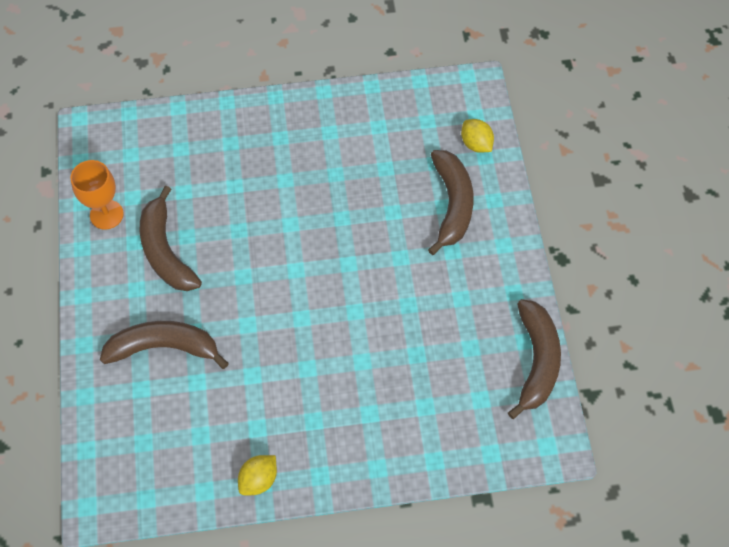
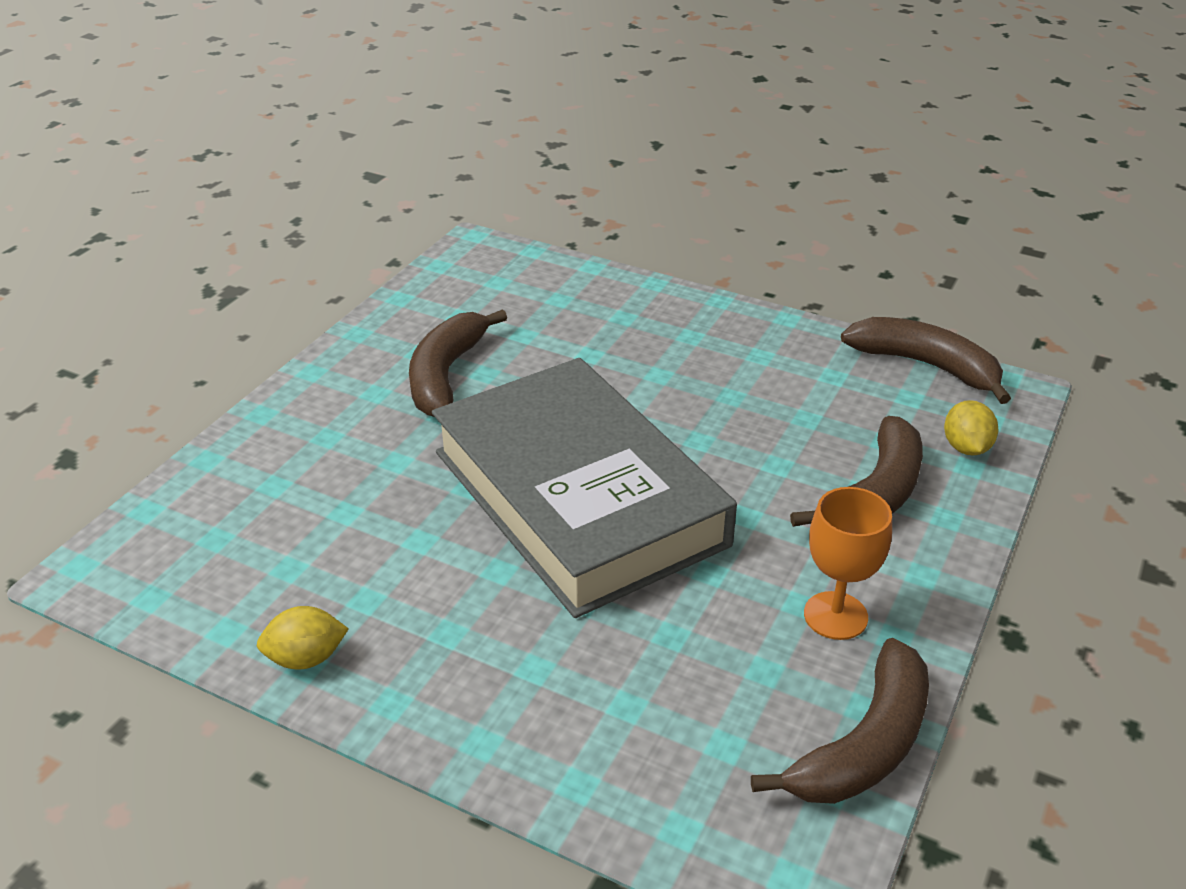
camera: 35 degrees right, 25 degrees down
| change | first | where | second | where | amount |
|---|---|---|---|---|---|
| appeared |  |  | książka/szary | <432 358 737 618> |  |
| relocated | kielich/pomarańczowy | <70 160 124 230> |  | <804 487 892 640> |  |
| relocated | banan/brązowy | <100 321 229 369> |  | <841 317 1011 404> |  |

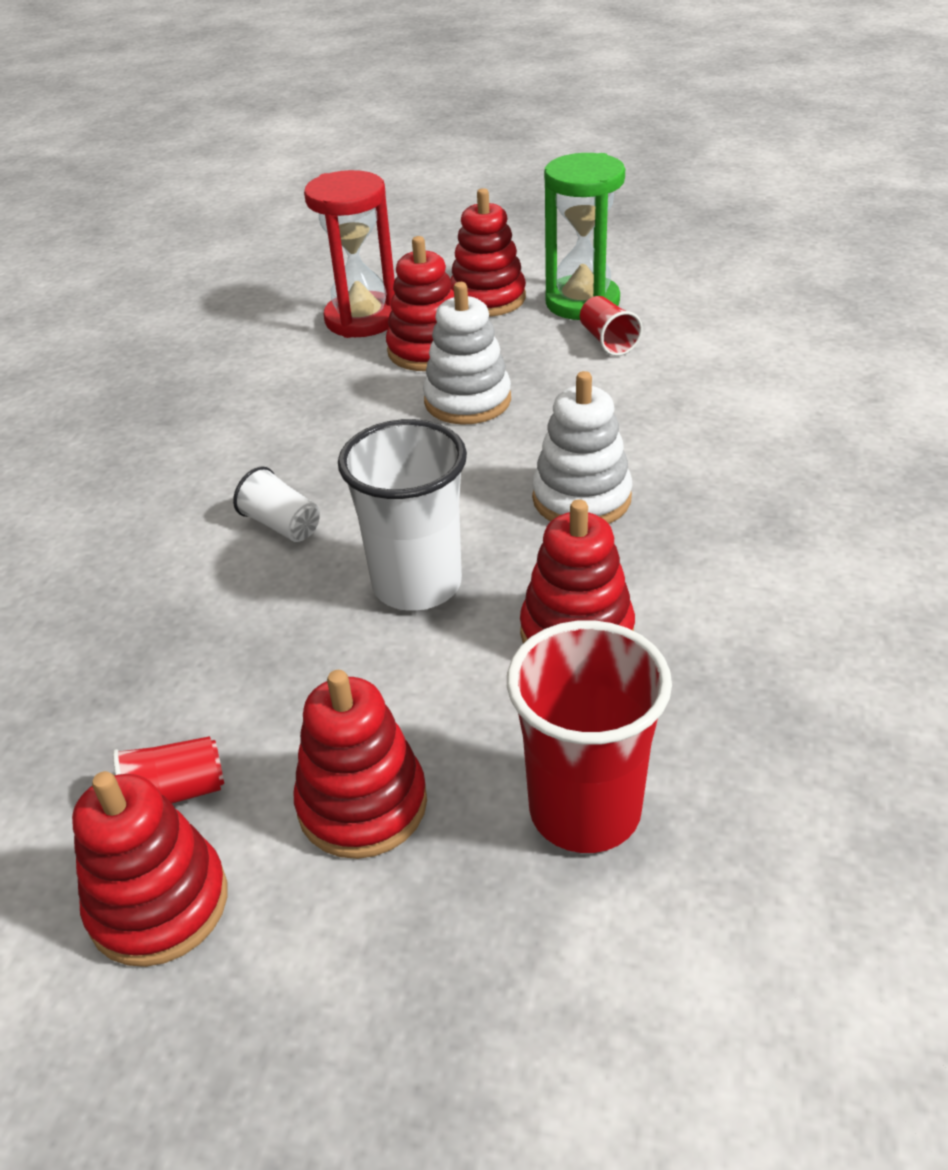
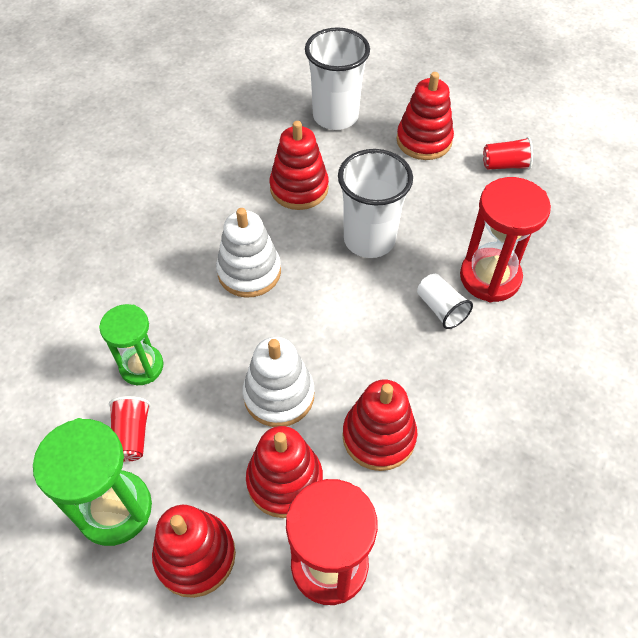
camera: 165 degrees left, 15 degrees up
| change | first | where | second | where | amount |
|---|---|---|---|---|---|
| appeared |  |  | klepsydra/zielony | <99 304 164 385> |  |
| appeared |  |  | klepsydra/czerwony | <460 177 551 302> |  |
| relocated | zabawka nakładanka/czerwony | <72 771 227 967> |  | <342 380 417 471> |  |
| colour | szklanka/czerwony | <507 620 672 853> | szklanka/biały | <305 27 370 130> |  |

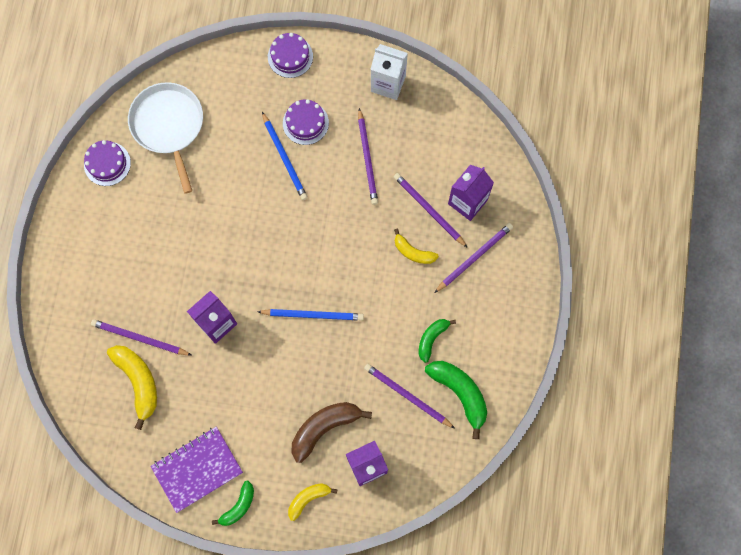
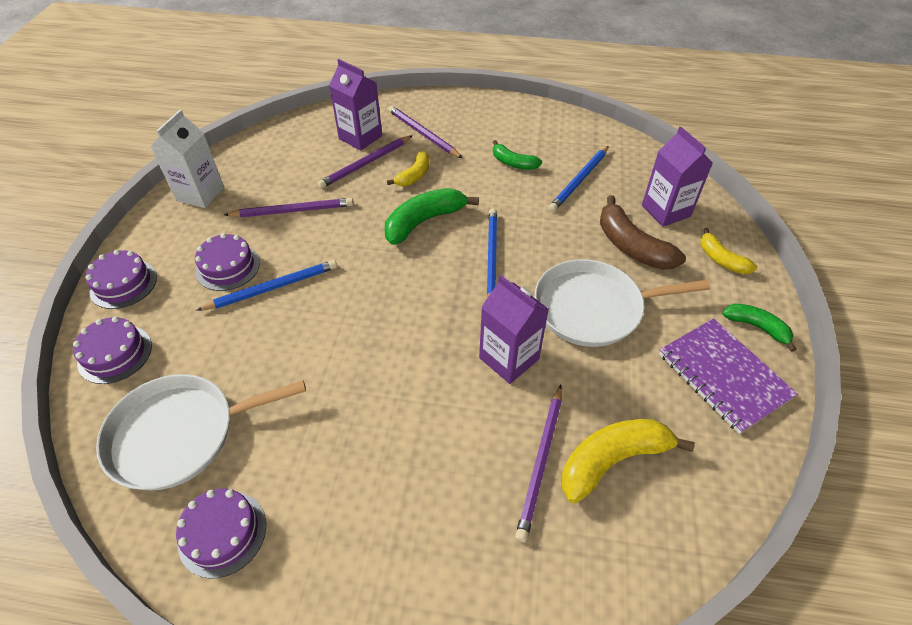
camera: 90 degrees left, 25 degrees down
| change | first | where | second | where | amount |
|---|---|---|---|---|---|
| appeared |  |  | tort/fioletowy | <73 316 152 384> |  |
| appeared |  |  | patelnia/biały | <535 259 710 347> |  |
| relocated | banan/zielony | <425 361 487 439> |  | <385 188 479 245> |  |
| colour | ołówek/fioletowy | <364 364 455 429> | ołówek/niebieski | <548 146 609 212> |  |

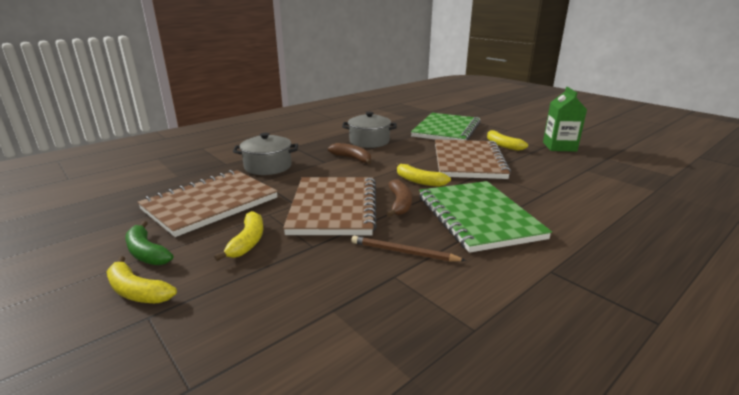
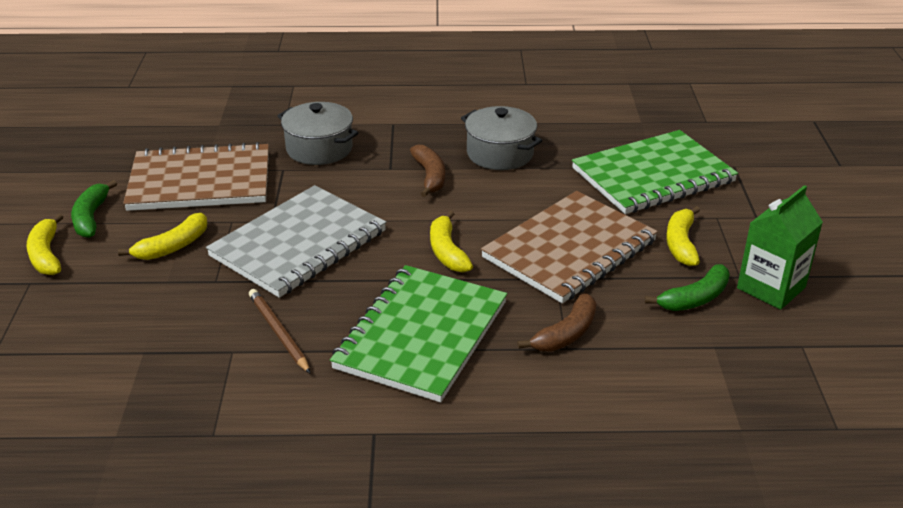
camera: 40 degrees right, 10 degrees up
| change | first | where | second | where | amount |
|---|---|---|---|---|---|
| appeared |  |  | banan/zielony | <645 264 730 311> |  |
| relocated | banan/brązowy | <387 179 412 217> |  | <517 293 596 352> |  |
| colour | zeszyt/brązowy | <283 177 377 235> | zeszyt/szary | <206 185 387 298> |  |

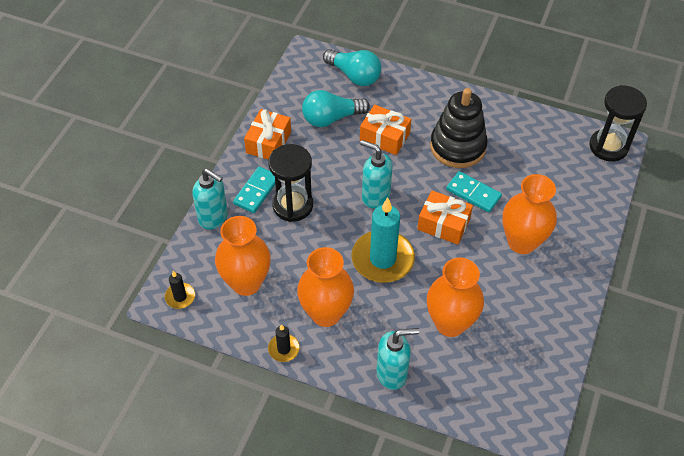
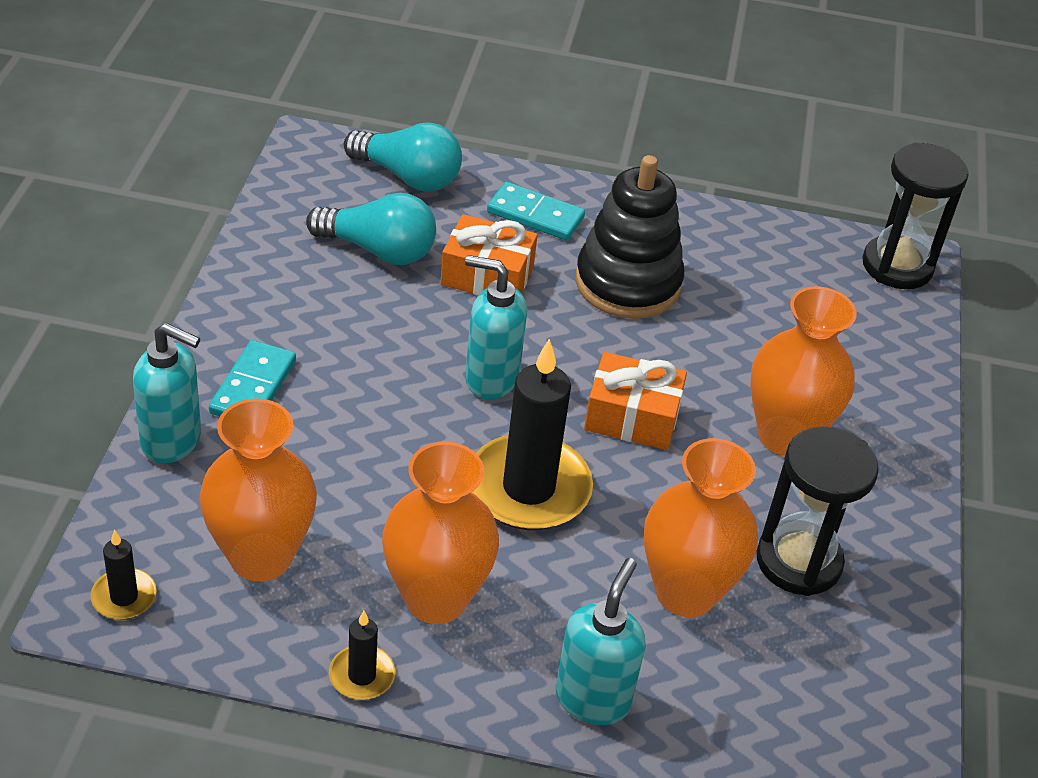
camera: 15 degrees left, 10 degrees down
| change | first | where | second | where | amount |
|---|---|---|---|---|---|
| missing | prezent/pomarańczowy | <244 109 291 160> |  |  |  |
| relocated | klepsydra/czarny | <268 144 313 222> |  | <756 426 879 596> |  |
| relocated | kostka domina/turkusowy | <446 171 502 212> |  | <487 182 585 240> |  |
| colour | świeca/turkusowy | <351 197 415 283> | świeca/czarny | <472 339 593 530> |  |
| spun | żarówka/turkusowy | <302 90 370 127> |  | <306 193 436 265> | 135 degrees counterclockwise |
| spun | dozownik mydła/turkusowy | <376 328 419 390> |  | <556 558 646 725> | 45 degrees counterclockwise |

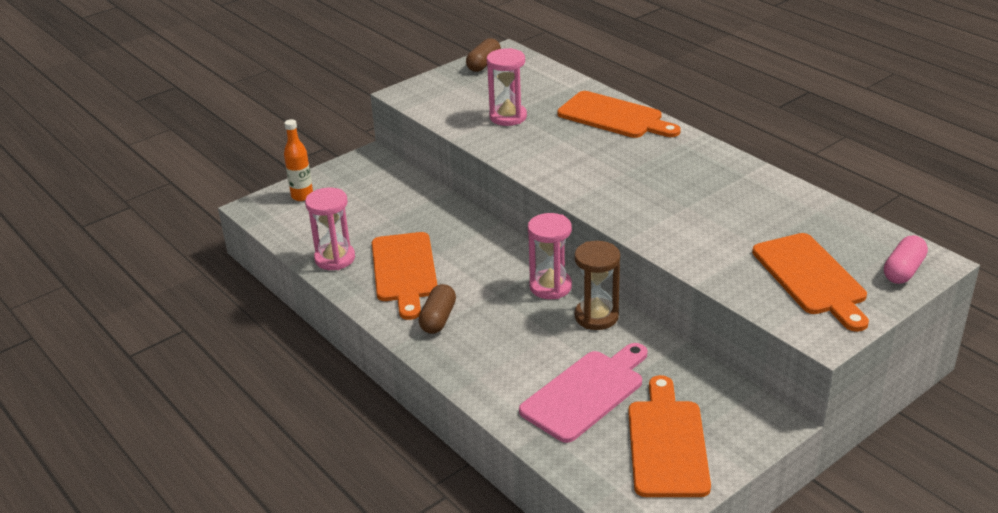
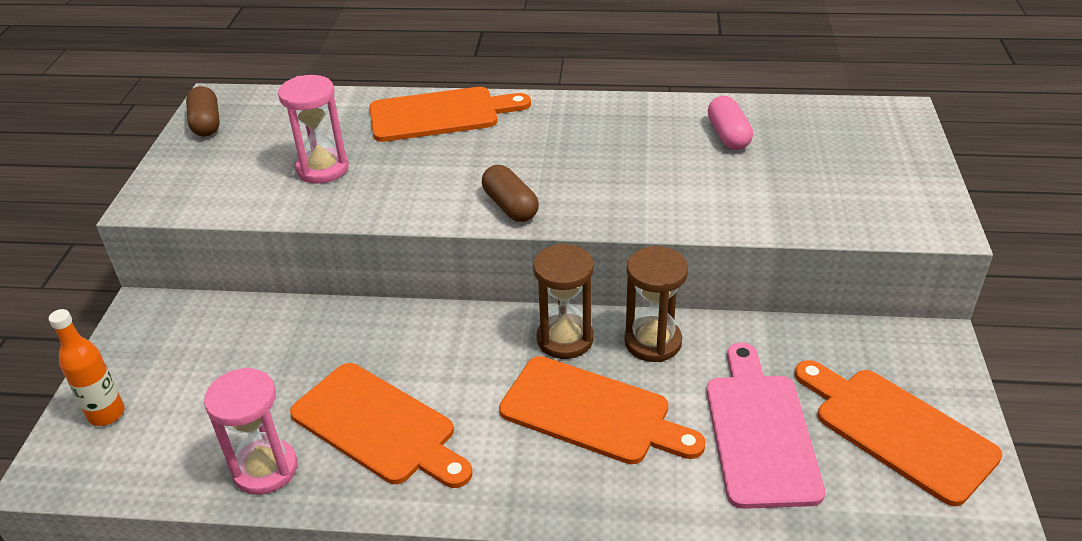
camera: 45 degrees left, 5 degrees up
| change | first | where | second | where | amount |
|---|---|---|---|---|---|
| relocated | kapsułka/brązowy | <419 284 456 334> |  | <482 165 539 222> |  |
| relocated | deska do krojenia/pomarańczowy | <752 233 869 332> |  | <499 356 706 464> |  |
| relocated | kapsułka/różowy | <884 235 928 284> |  | <708 96 753 150> |  |
| colour | klepsydra/różowy | <528 213 572 299> | klepsydra/brązowy | <533 243 594 359> |  |

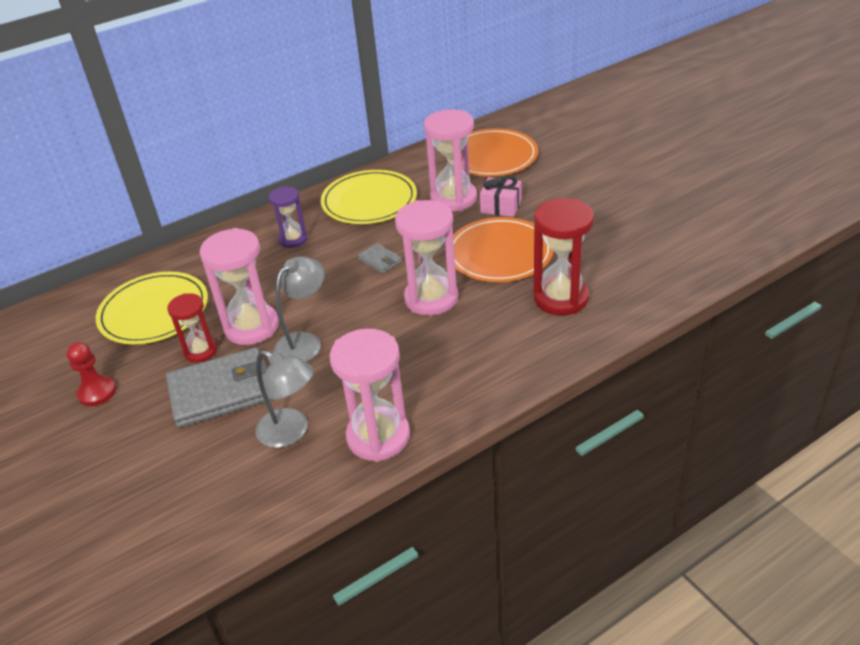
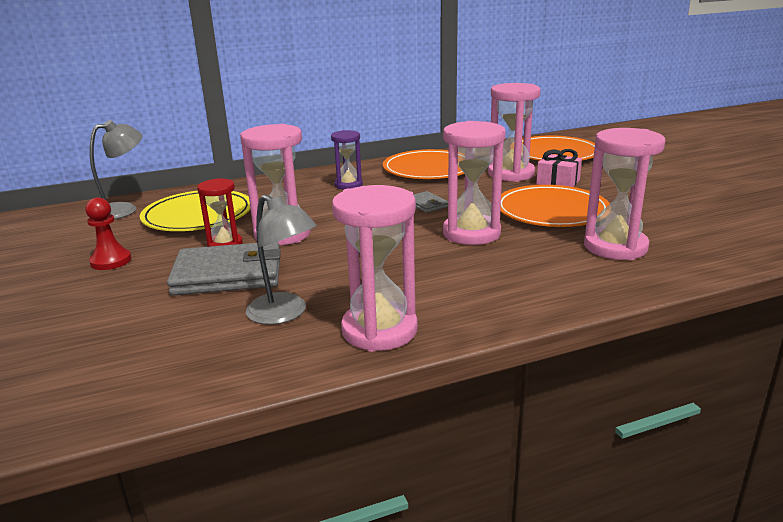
camera: 10 degrees right, 15 degrees down
| change | first | where | second | where | amount |
|---|---|---|---|---|---|
| relocated | lampka/szary | <273 256 325 362> |  | <90 120 143 219> |  |
| colour | talerz/żółty | <321 170 417 224> | talerz/pomarańczowy | <383 149 464 179> |  |
| colour | klepsydra/czerwony | <533 198 594 315> | klepsydra/różowy | <584 128 665 260> |  |

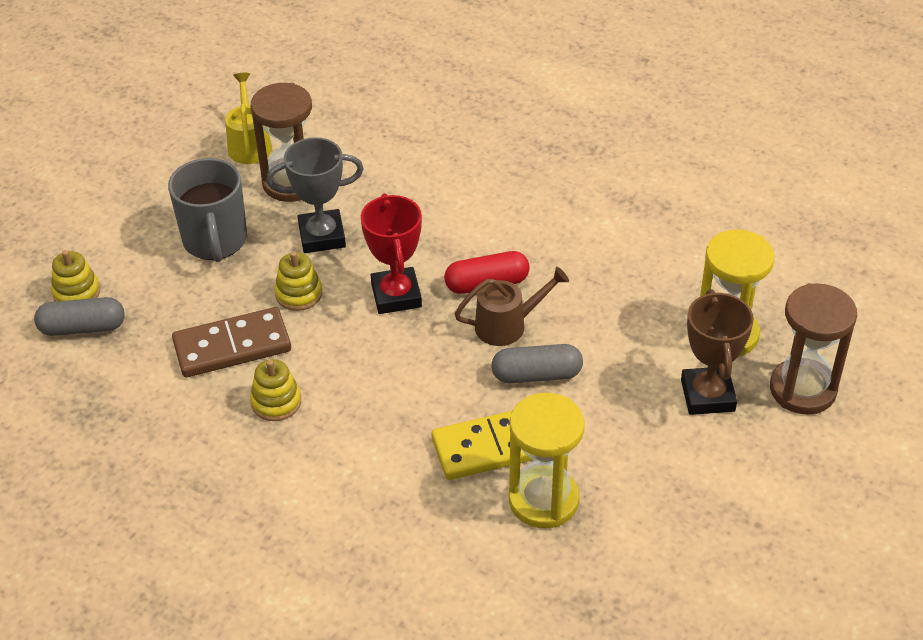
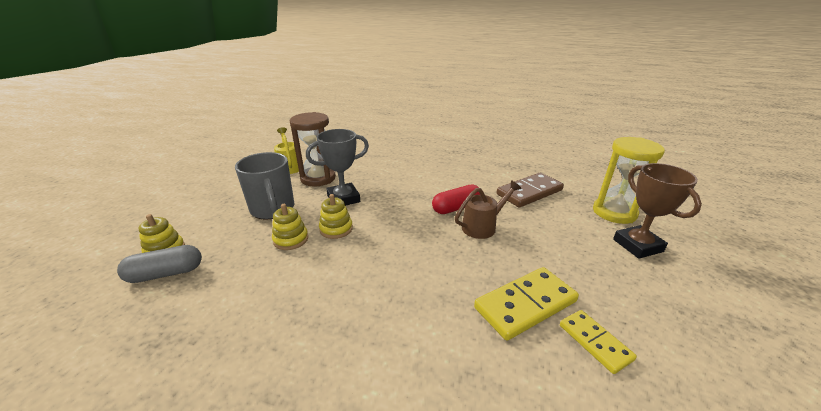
camera: 15 degrees left, 15 degrees down
| change | first | where | second | where | amount |
|---|---|---|---|---|---|
| missing | puchar/czerwony | <361 193 422 314> |  |  |  |
| missing | kapsułka/szary | <491 344 583 383> |  |  |  |
| missing | klepsydra/brązowy | <770 283 857 415> |  |  |  |
| relocated | kostka domina/brązowy | <172 307 291 377> |  | <496 173 564 207> |  |
| relocated | zabawka nakładanka/żółty | <250 359 301 421> |  | <272 204 308 250> |  |
| exchanged | klepsydra/żółty | <509 393 585 528> | kostka domina/żółty | <560 310 637 374> |  |

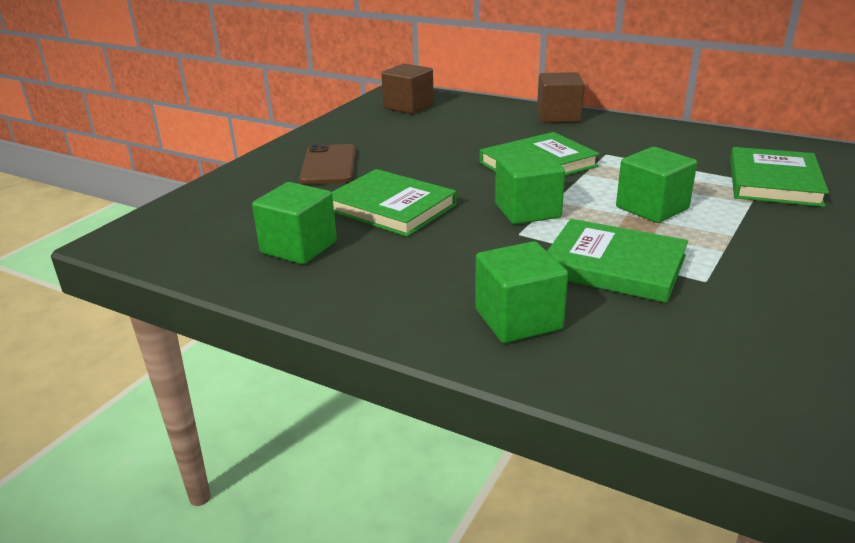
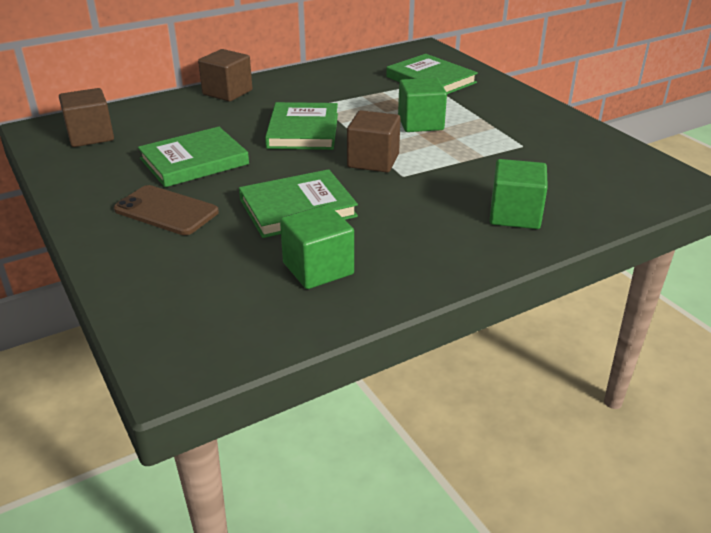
camera: 60 degrees left, 5 degrees up
| change | first | where | second | where | amount |
|---|---|---|---|---|---|
| relocated | książka/zielony | <547 219 688 303> |  | <138 127 249 187> |  |
| colour | sześcian/zielony | <495 151 565 224> | sześcian/brązowy | <347 110 400 172> |  |

